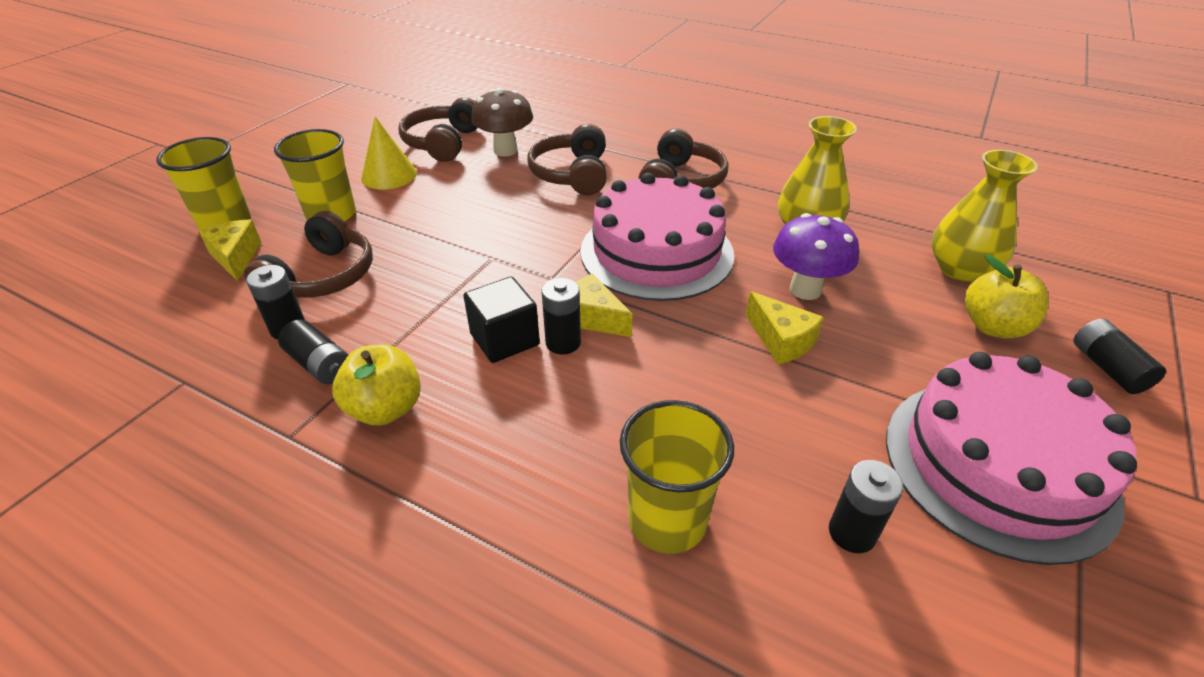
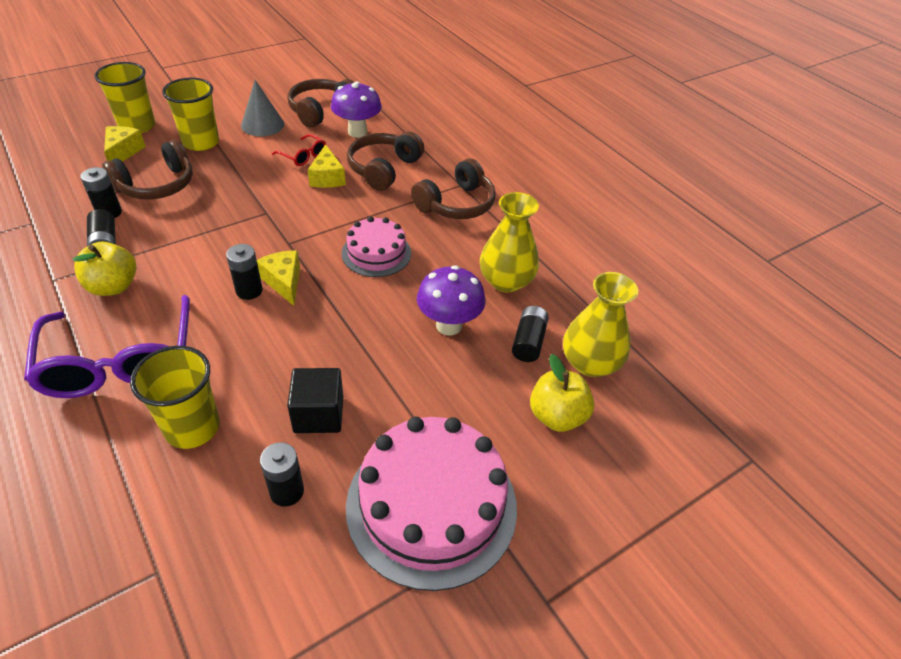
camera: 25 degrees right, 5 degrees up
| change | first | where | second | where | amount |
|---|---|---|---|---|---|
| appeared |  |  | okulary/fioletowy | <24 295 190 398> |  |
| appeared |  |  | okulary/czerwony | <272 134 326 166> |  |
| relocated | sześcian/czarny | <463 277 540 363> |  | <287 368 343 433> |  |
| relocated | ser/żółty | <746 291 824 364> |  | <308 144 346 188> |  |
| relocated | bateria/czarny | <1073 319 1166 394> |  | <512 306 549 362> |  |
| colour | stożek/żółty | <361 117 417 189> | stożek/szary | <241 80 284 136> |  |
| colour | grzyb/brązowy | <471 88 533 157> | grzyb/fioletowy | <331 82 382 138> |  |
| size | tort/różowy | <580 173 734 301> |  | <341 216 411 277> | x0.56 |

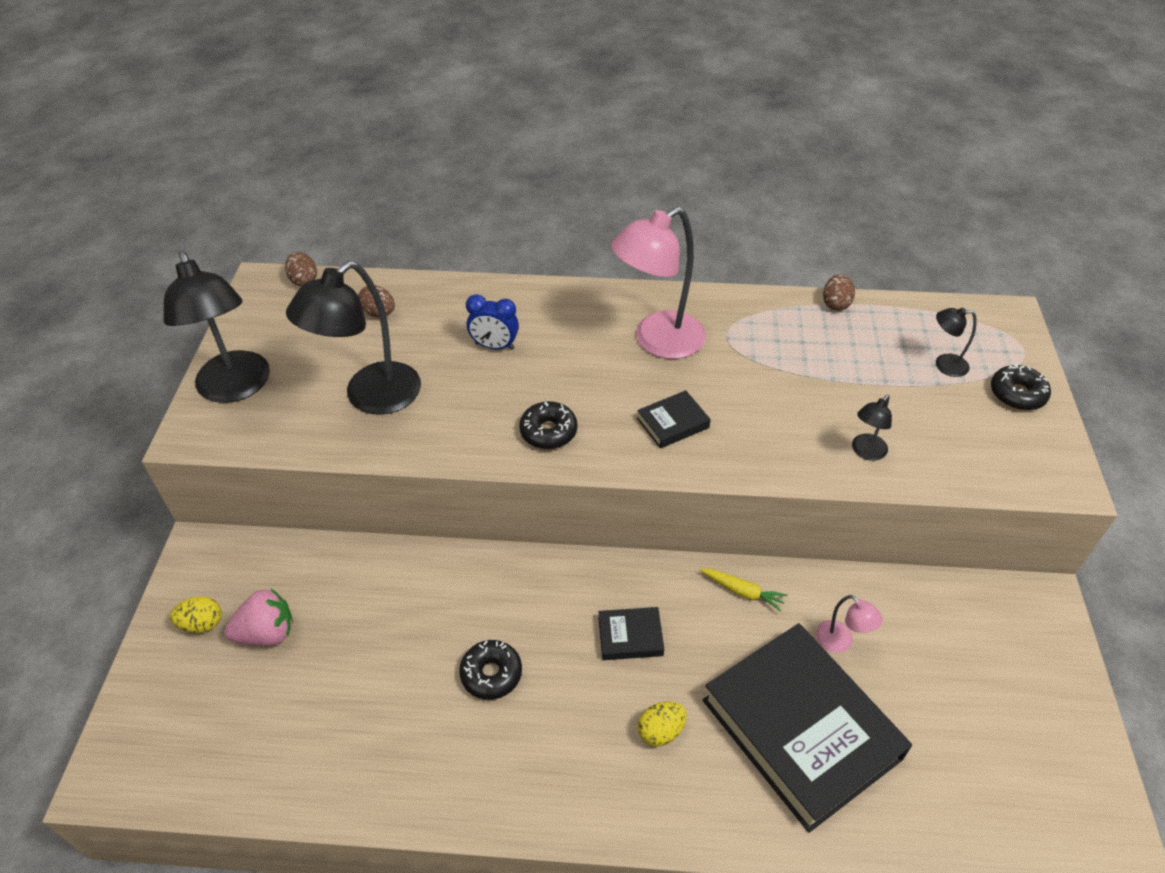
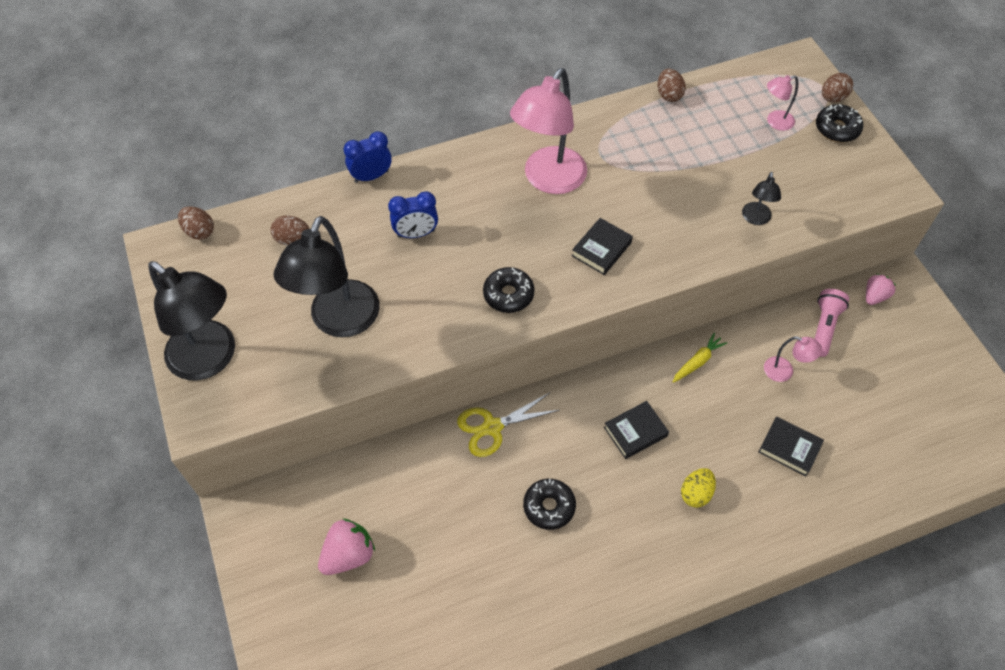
camera: 25 degrees left, 10 degrees up
| change | first | where | second | where | amount |
|---|---|---|---|---|---|
| missing | jajko/żółty | <170 596 222 633> |  |  |  |
| appeared |  |  | budzik/niebieski | <344 131 392 183> |  |
| appeared |  |  | nożyczki/żółty | <457 393 559 457> |  |
| appeared |  |  | latarka/różowy | <815 289 849 357> |  |
| appeared |  |  | jajko/brązowy | <822 73 853 102> |  |
| appeared |  |  | truskawka/różowy | <866 274 896 305> |  |
| colour | lampka/czarny | <936 308 977 377> | lampka/różowy | <767 75 798 131> |  |
| spun | marchewka/żółty | <700 569 788 612> |  | <673 333 727 383> | 45 degrees counterclockwise |
| size | książka/czarny | <703 623 912 833> |  | <758 416 824 476> | x0.41 |

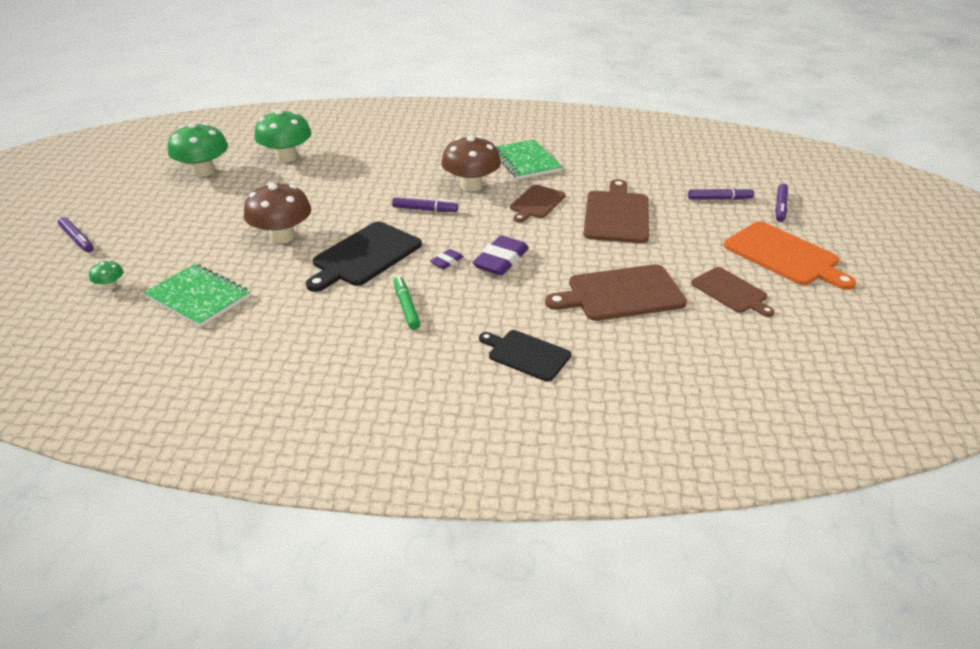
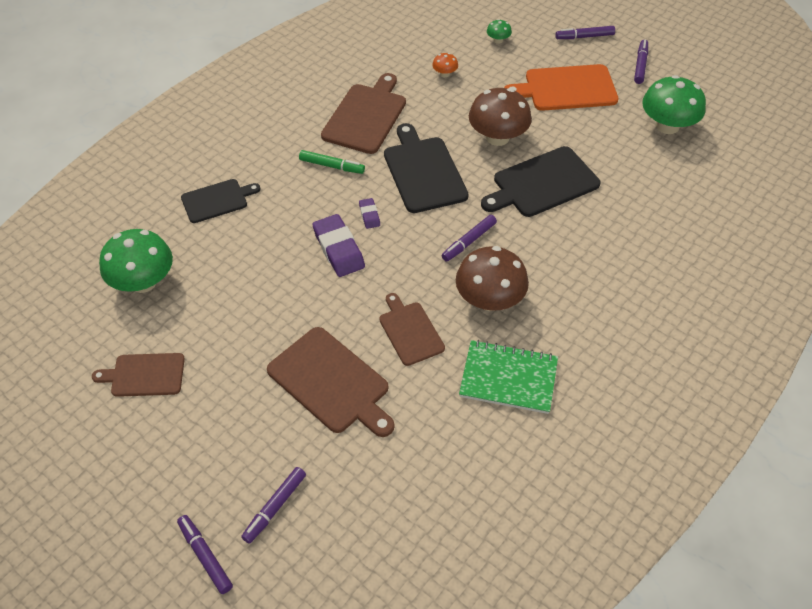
camera: 125 degrees right, 15 degrees up
| change | first | where | second | where | amount |
|---|---|---|---|---|---|
| appeared |  |  | deska do krojenia/czarny | <481 146 600 217> |  |
| appeared |  |  | flamaster/fioletowy | <634 39 648 84> |  |
| relocated | grzyb/zielony | <254 109 312 162> |  | <99 229 173 293> |  |
| relocated | deska do krojenia/brązowy | <545 264 687 321> |  | <321 73 406 154> |  |
| relocated | deska do krojenia/pomarańczowy | <724 221 856 290> |  | <504 64 618 111> |  |
| exchanged | zeszyt/zielony | <143 264 250 327> | grzyb/pomarańczowy | <432 53 458 77> |  |

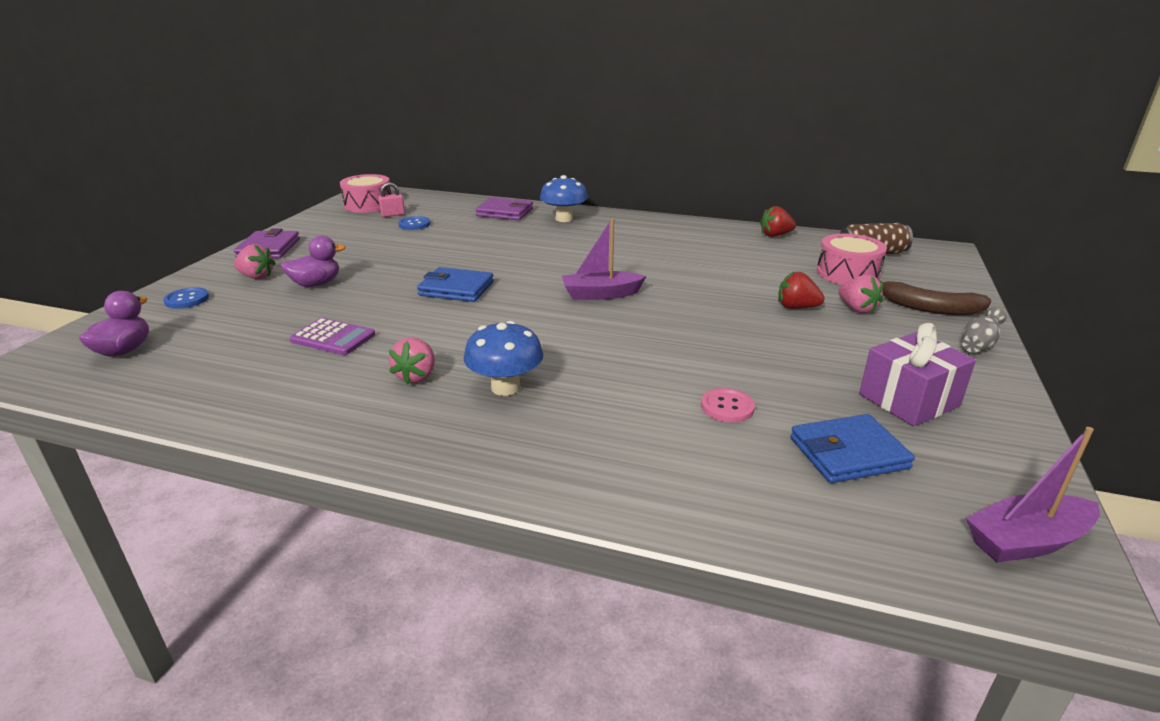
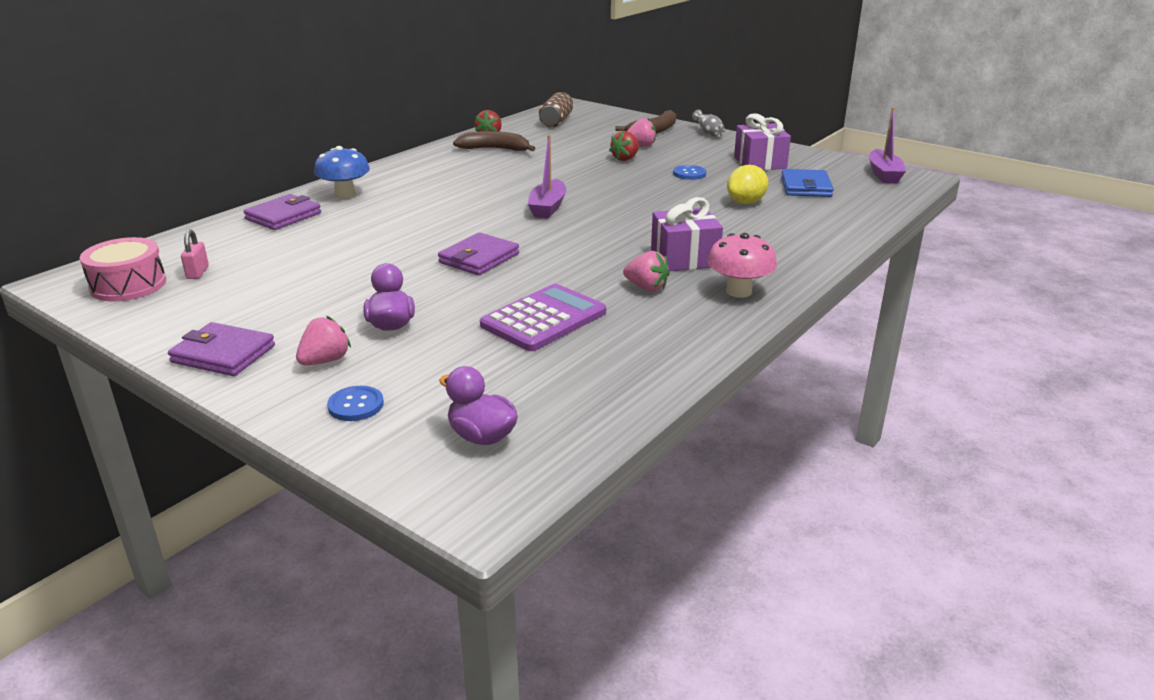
camera: 70 degrees left, 0 degrees up
| change | first | where | second | where | amount |
|---|---|---|---|---|---|
| missing | bęben/różowy | <817 234 887 285> |  |  |  |
| appeared |  |  | banan/brązowy | <453 131 536 151> |  |
| appeared |  |  | grzyb/różowy | <707 233 777 298> |  |
| relocated | guzik/niebieski | <398 216 430 230> |  | <673 165 706 180> |  |
| exchanged | grzyb/niebieski | <464 321 544 396> | prezent/fioletowy | <651 197 723 271> |  |
| exchanged | guzik/różowy | <701 388 755 423> | cytryna/żółty | <727 165 769 204> |  |
| colour | portfel/niebieski | <417 267 494 302> | portfel/fioletowy | <438 233 519 275> |  |
| size | kalkulator/fioletowy | <290 318 375 355> |  | <480 284 606 351> | x1.51 |

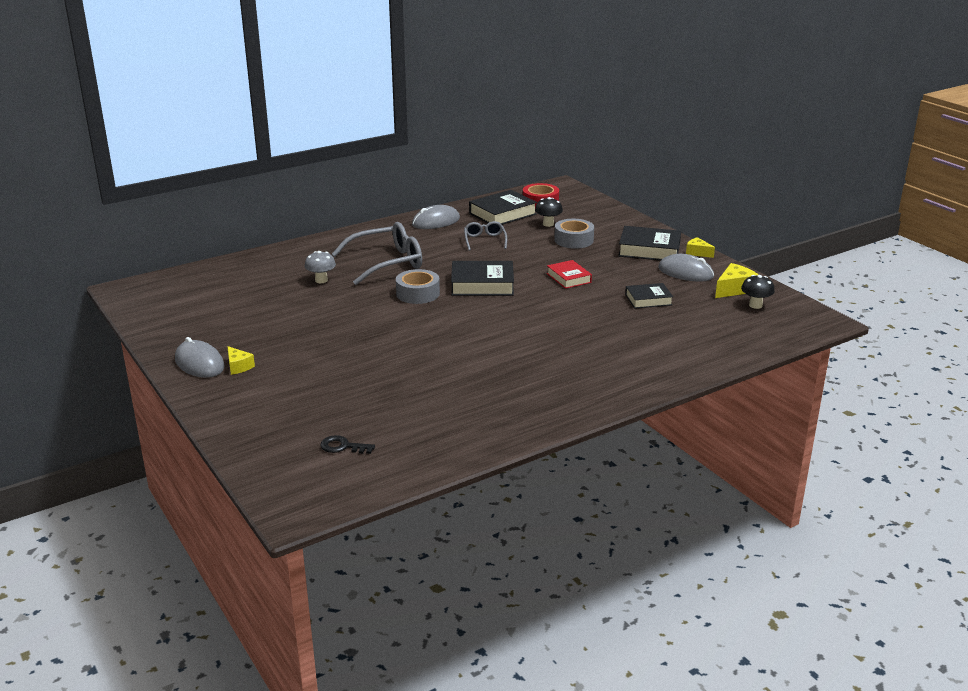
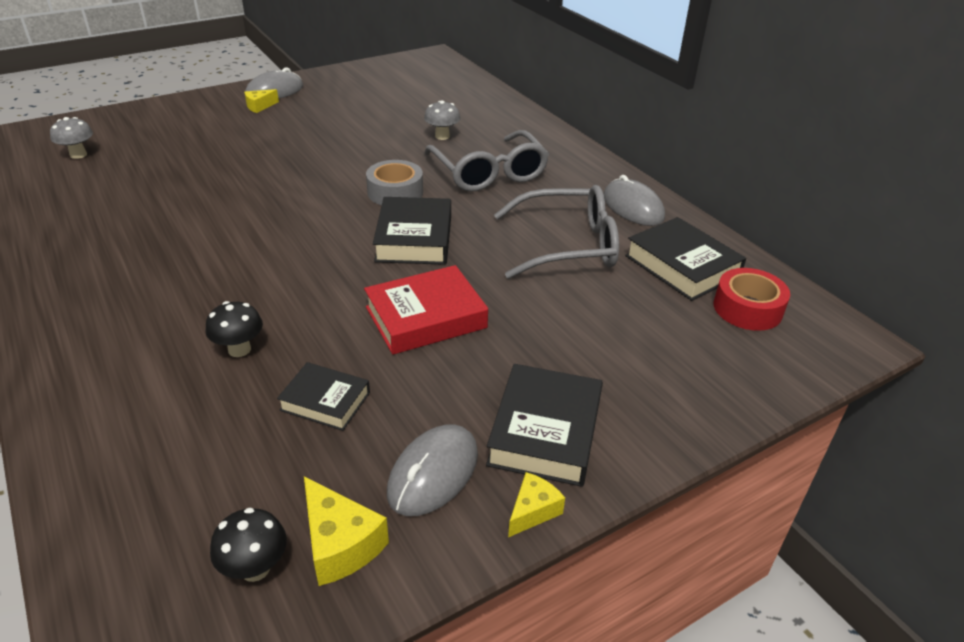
camera: 90 degrees right, 10 degrees up
| change | first | where | second | where | amount |
|---|---|---|---|---|---|
| missing | taśma klejąca/szary | <554 219 594 249> |  |  |  |
| relocated | grzyb/czarny | <535 197 563 227> |  | <206 301 263 357> |  |
| exchanged | klucz/czarny | <320 435 375 454> | grzyb/szary | <50 117 93 159> |  |
| spun | książka/czarny | <625 283 673 309> |  | <277 362 370 431> | 60 degrees counterclockwise |
| size | okulary/szary | <464 221 507 251> |  | <494 185 619 279> | x1.89 |
| size | książka/czerwony | <547 260 592 289> |  | <364 265 488 355> | x1.60 |

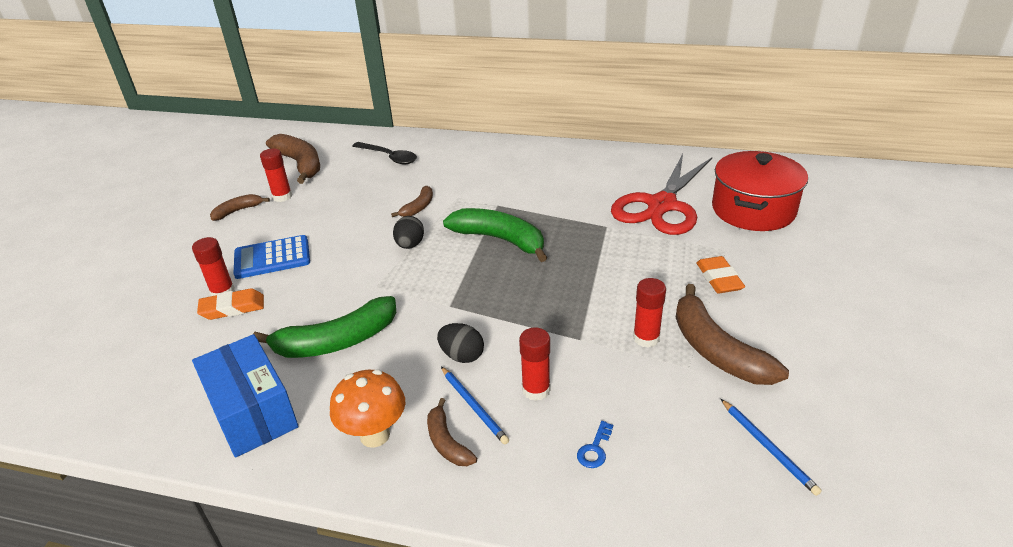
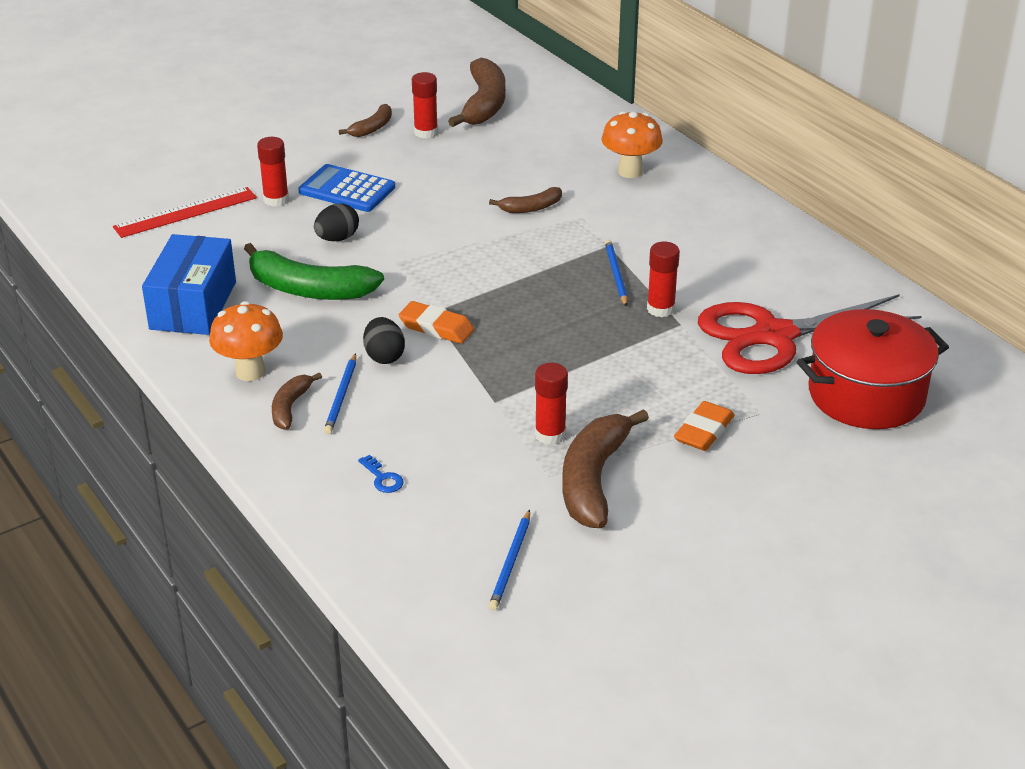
camera: 40 degrees right, 0 degrees up
| change | first | where | second | where | amount |
|---|---|---|---|---|---|
| missing | łyżka/czarny | <353 142 417 164> |  |  |  |
| missing | banan/zielony | <443 208 547 262> |  |  |  |
| appeared |  |  | linijka/czerwony | <113 187 257 238> |  |
| appeared |  |  | grzyb/pomarańczowy | <601 111 663 178> |  |
| appeared |  |  | ołówek/niebieski | <605 240 628 307> |  |
| relocated | gumka do mazania/pomarańczowy | <197 288 264 320> |  | <399 301 474 344> |  |
| relocated | jajko/czarny | <393 216 424 249> |  | <314 203 359 241> |  |
| relocated | klej w sztyfcie/czerwony | <519 328 551 401> |  | <647 242 680 317> |  |
| spun | banan/brązowy | <210 194 270 221> |  | <339 104 392 137> | 120 degrees clockwise |
| spun | klucz/niebieski | <577 421 613 468> |  | <358 455 404 493> | 105 degrees counterclockwise |

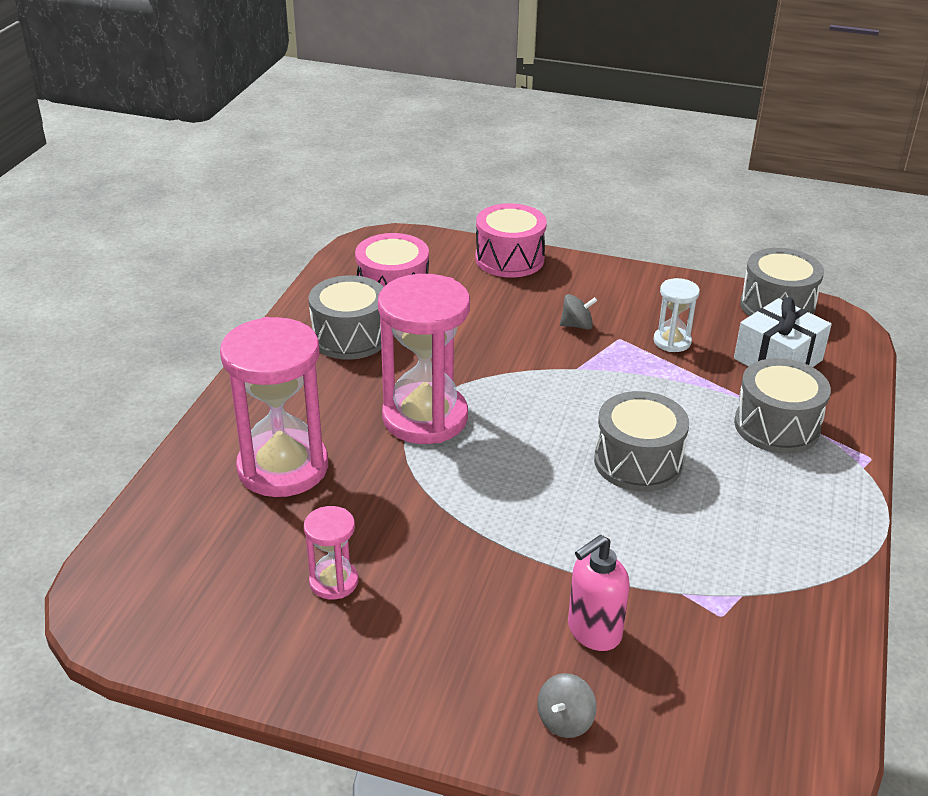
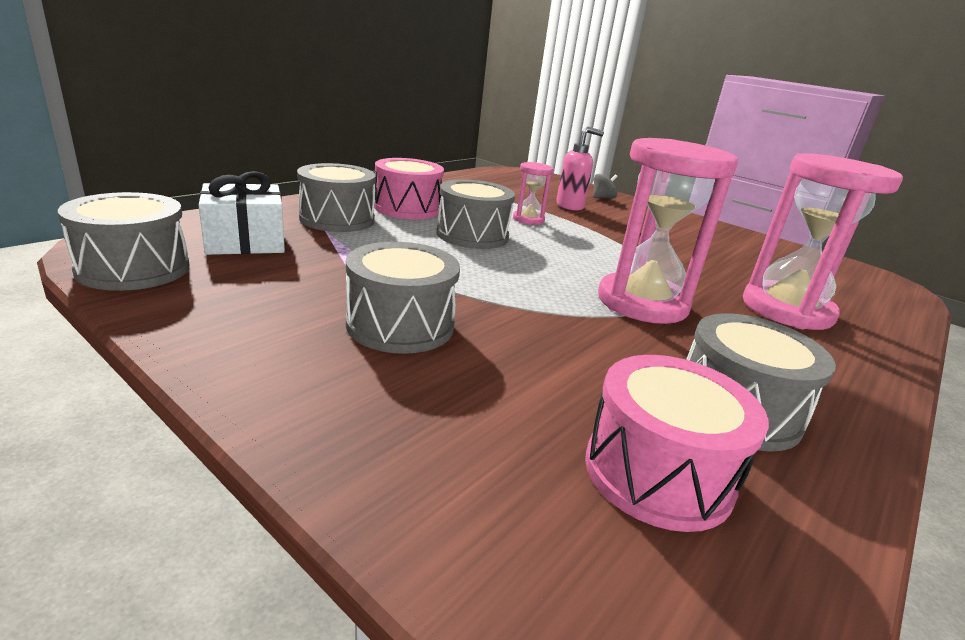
camera: 160 degrees left, 10 degrees down
| change | first | where | second | where | amount |
|---|---|---|---|---|---|
| missing | klepsydra/biały | <653 278 700 352> |  |  |  |
| relocated | klepsydra/różowy | <304 506 358 600> |  | <513 162 553 225> |  |
| relocated | bęben/różowy | <475 203 547 278> |  | <374 158 444 219> |  |
| exchanged | bączek/szary | <560 294 597 330> | bęben/szary | <346 242 460 354> |  |

